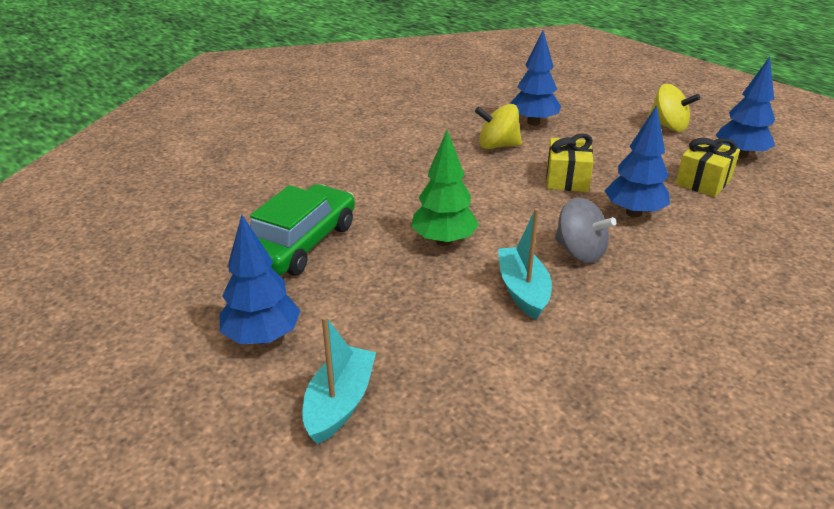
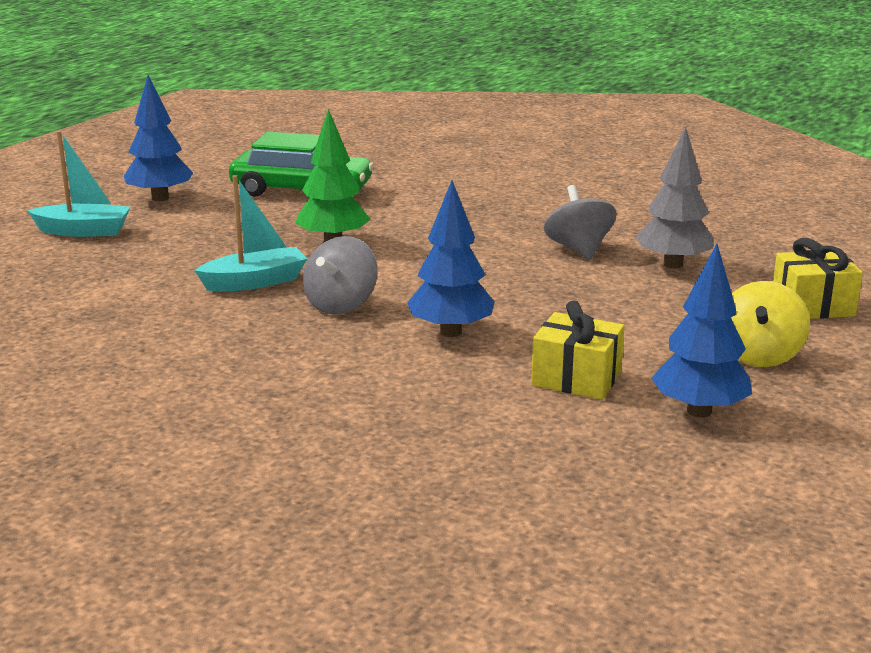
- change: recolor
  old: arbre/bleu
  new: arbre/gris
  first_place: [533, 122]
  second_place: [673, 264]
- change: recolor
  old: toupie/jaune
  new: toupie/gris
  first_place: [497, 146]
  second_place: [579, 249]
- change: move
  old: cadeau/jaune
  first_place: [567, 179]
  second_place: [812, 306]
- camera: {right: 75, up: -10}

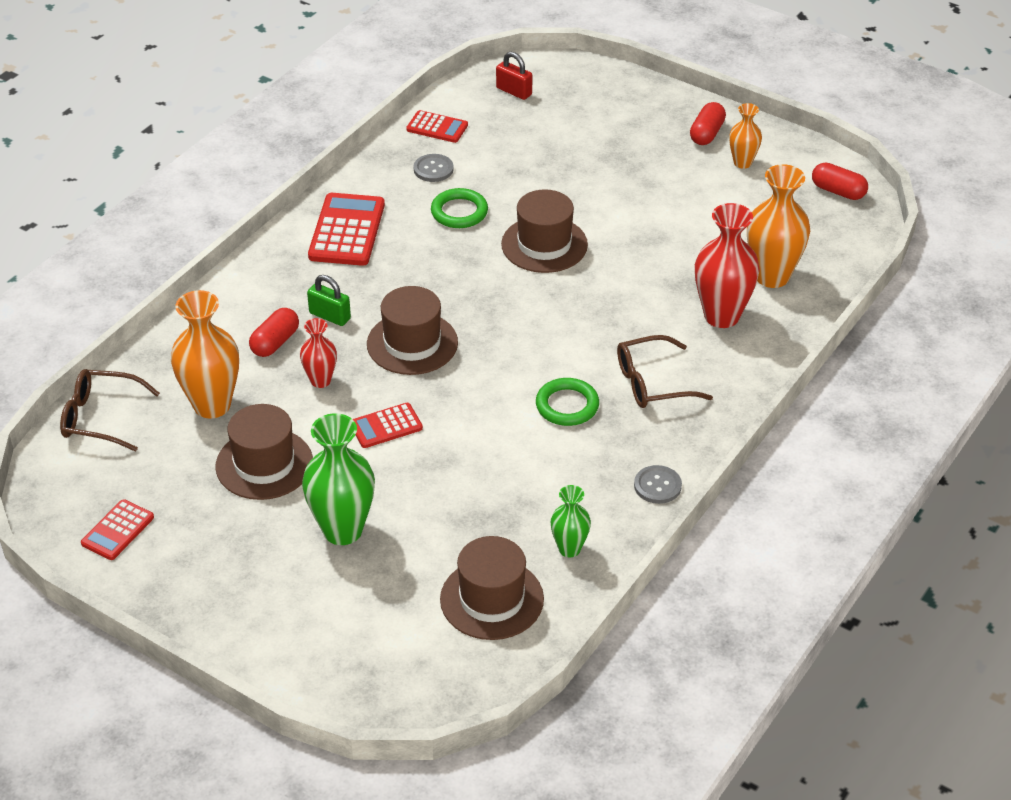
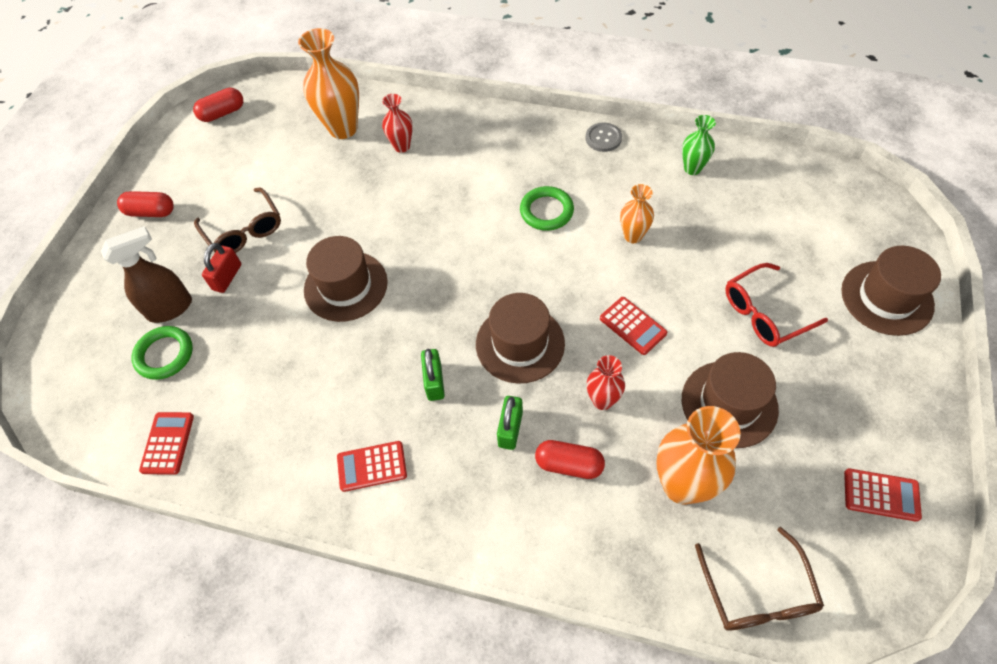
- change: move
  old: cadenas/rouge
  first_place: [514, 91]
  second_place: [227, 277]
- change: move
  old: vase/orange
  first_place: [742, 163]
  second_place: [633, 236]
- change: delete
  old: bouton/gris
  first_place: [433, 169]
- change: rotate
  old: gélule/rouge
  first_place: [838, 191]
  second_place: [222, 113]
  degrees: 45
- change: move
  old: anneau/vert
  first_place: [459, 212]
  second_place: [164, 355]
- change: resize
  old: calculatrice/rouge
  first_place: [347, 231]
  second_place: [372, 466]
  factor: 0.58
- change: resize
  old: vase/rouge
  first_place: [721, 316]
  second_place: [402, 146]
  factor: 0.56
- change: move
  old: lunettes/marron
  first_place: [652, 383]
  second_place: [244, 231]
- change: replace
  old: vase/vert
  new: lunettes/rouge
  first_place: [342, 530]
  second_place: [764, 313]
- change: move
  old: chapeau/marron
  first_place: [492, 599]
  second_place: [886, 298]
- change: insert
  new: vaporisateur/marron
  second_place: [171, 308]
- change: insert
  new: cadenas/vert
  second_place: [434, 382]
- camera: {right: -105, up: 15}

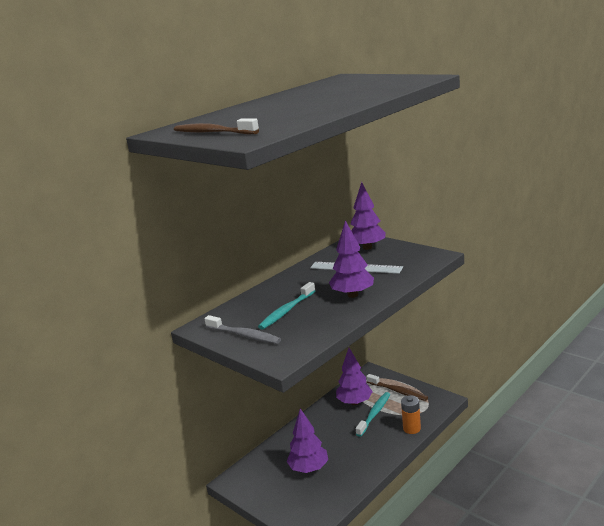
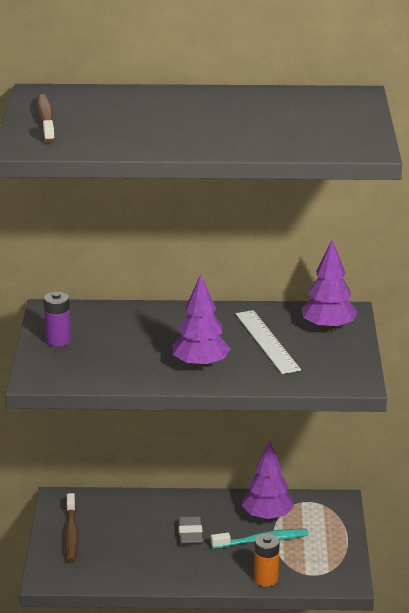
- change: delete
  old: brosse à dents/turquoise
  first_place: [286, 311]
- change: replace
  old: brosse à dents/gris
  new: pile/violet
  first_place: [244, 335]
  second_place: [58, 340]
- change: move
  old: brosse à dents/marron
  first_place: [398, 391]
  second_place: [71, 534]
- change: delete
  old: arbre/violet
  first_place: [309, 468]
- change: insert
  new: gomme/gris
  second_place: [190, 534]
- camera: {right: 45, up: 5}

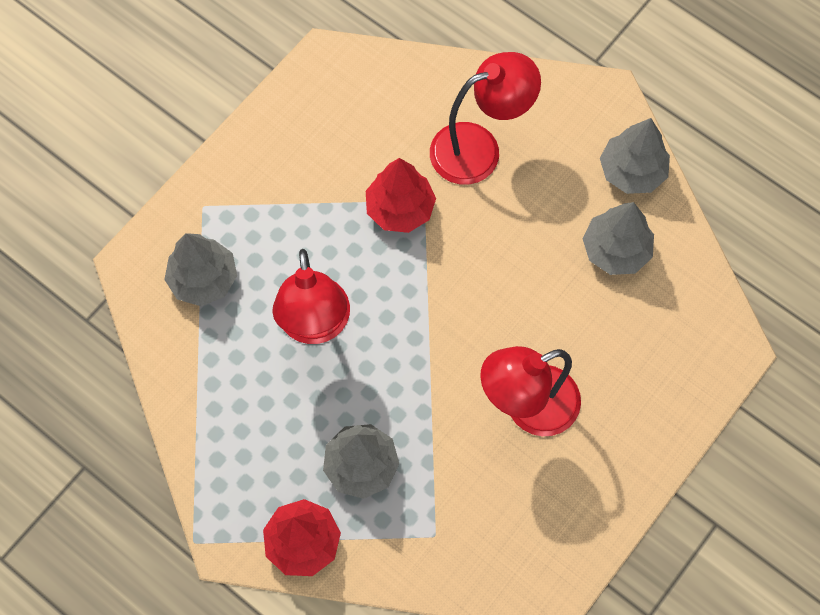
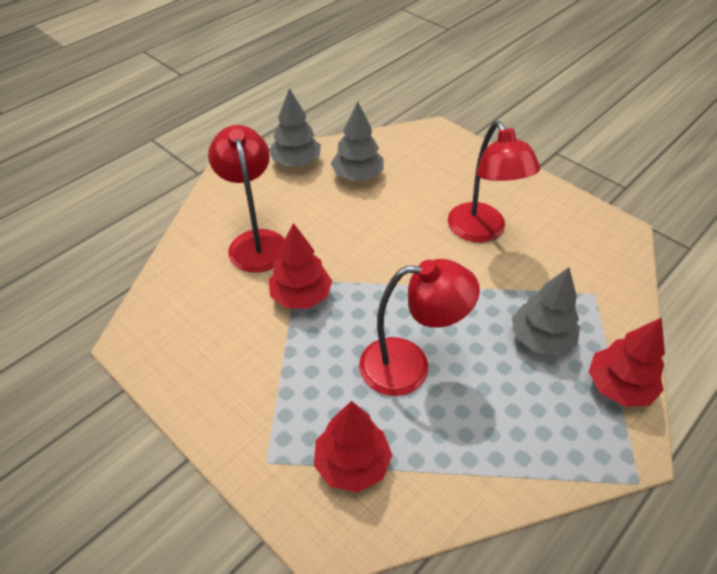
- change: recolor
  old: arbre/gris
  new: arbre/rouge
  first_place: [203, 279]
  second_place: [352, 463]
- camera: {right: -85, up: -20}

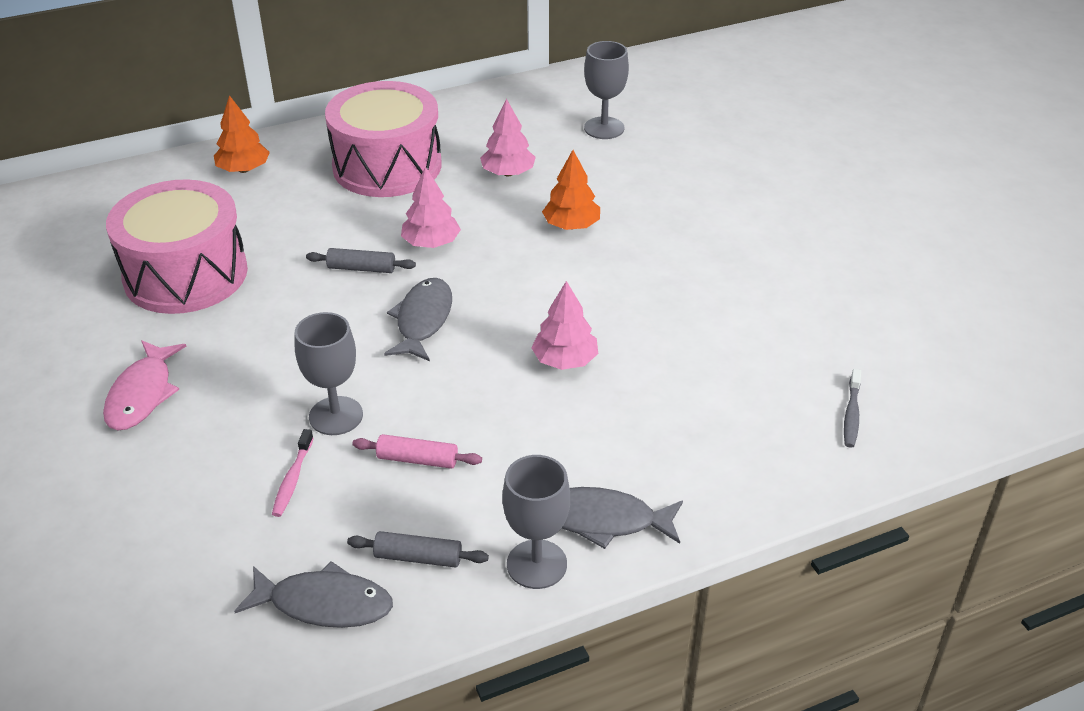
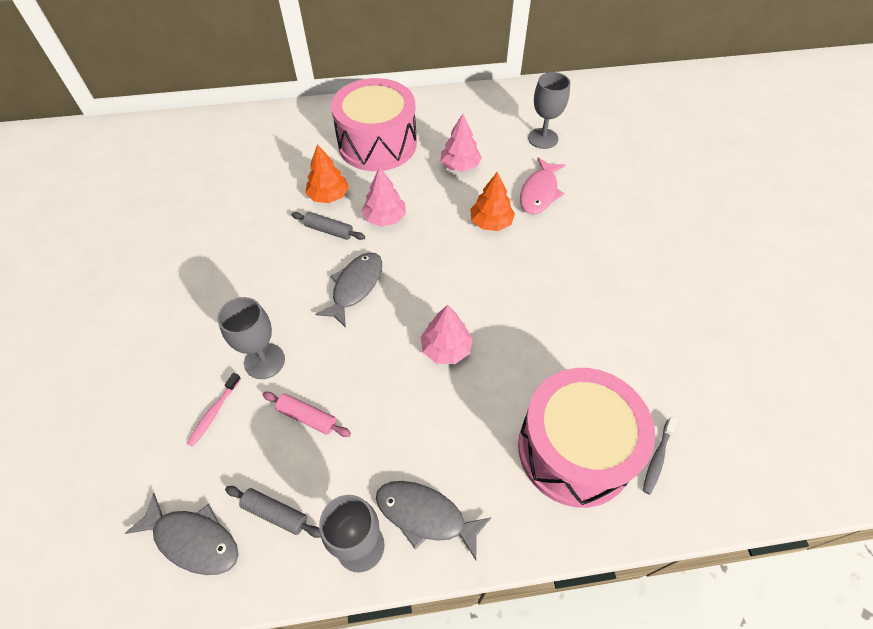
- change: move
  old: arbre/orange
  first_place: [243, 169]
  second_place: [328, 196]
- change: move
  old: tambour/rose
  first_place: [185, 274]
  second_place: [574, 449]
- change: move
  old: poisson/rose
  first_place: [142, 394]
  second_place: [539, 192]
- camera: {right: 15, up: 15}

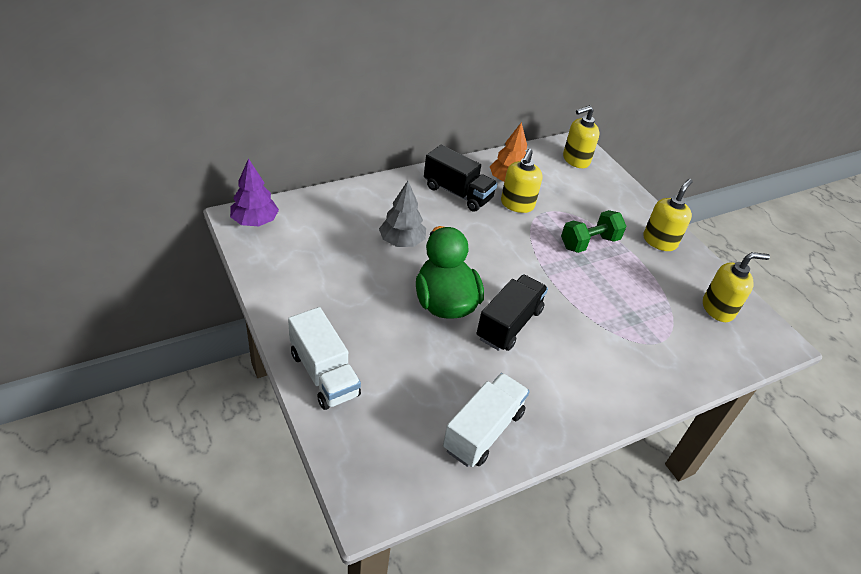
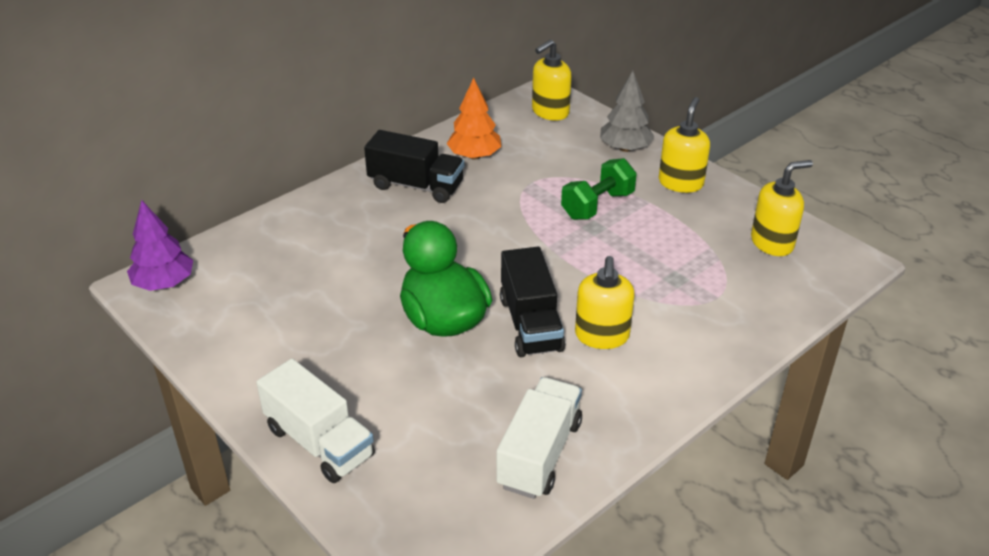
- change: move
  old: distributeur de savon/jaune
  first_place: [517, 204]
  second_place: [602, 336]
- change: move
  old: arbre/gris
  first_place: [402, 242]
  second_place: [625, 148]
- change: rotate
  old: camion/noir
  first_place: [509, 324]
  second_place: [530, 324]
  degrees: 150
- camera: {right: -10, up: -5}

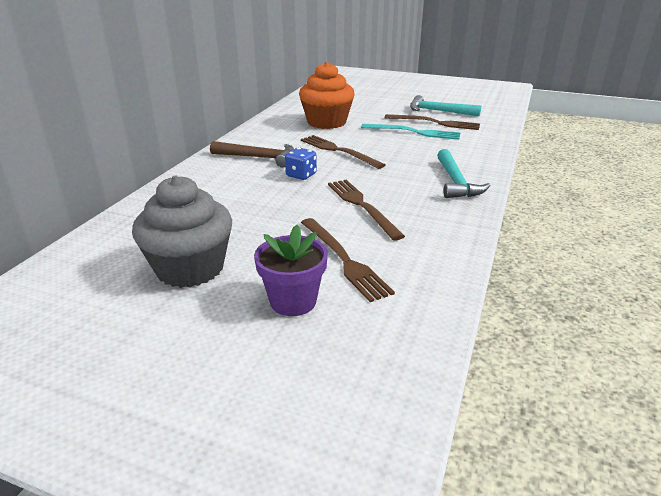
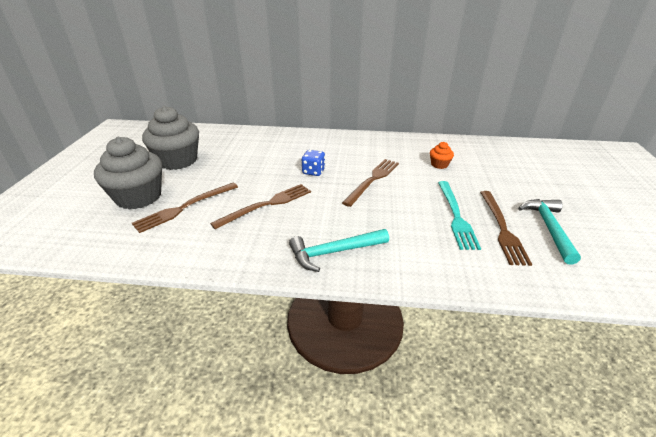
- change: resize
  old: muffin/orange
  first_place: [326, 122]
  second_place: [439, 164]
  factor: 0.44
- change: delete
  old: marteau/marron
  first_place: [258, 157]
- change: replace
  old: pot de fleurs/violet
  new: muffin/gris
  first_place: [293, 301]
  second_place: [138, 197]
- camera: {right: 75, up: 5}

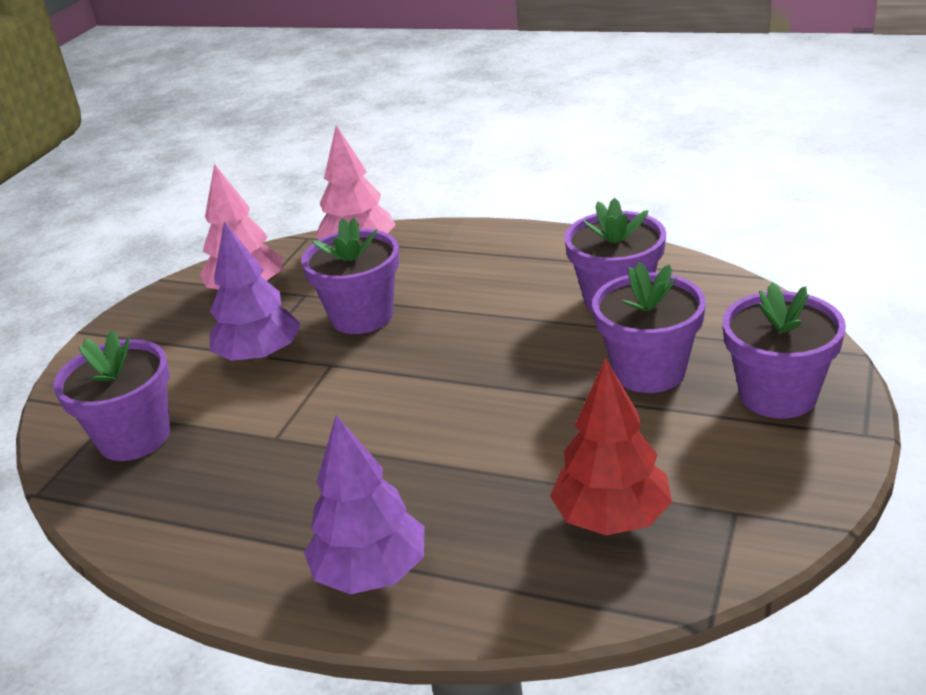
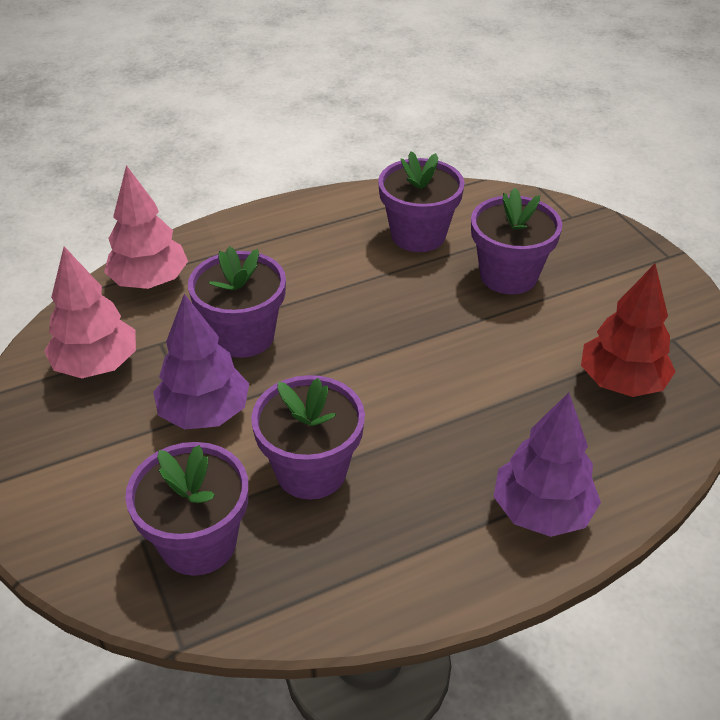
- change: move
  old: pot de fleurs/violet
  first_place: [777, 395]
  second_place: [311, 471]
- camera: {right: -50, up: 10}

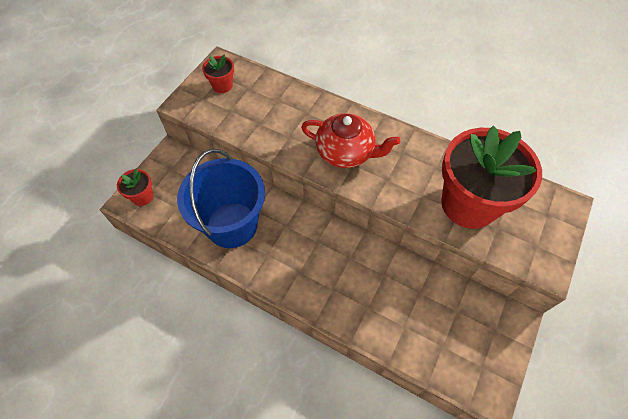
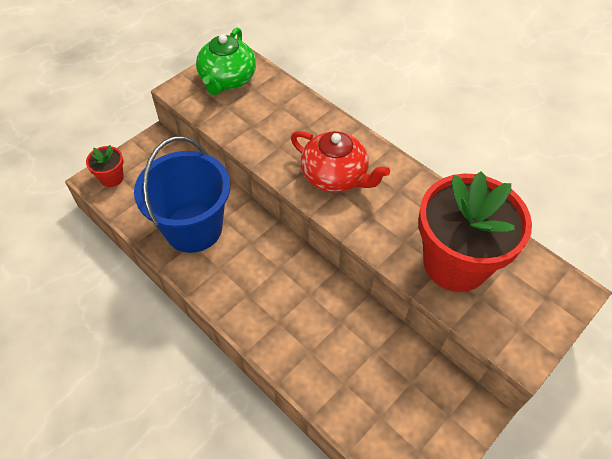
- change: replace
  old: pot de fleurs/rouge
  new: théière/vert
  first_place: [222, 85]
  second_place: [227, 80]
- camera: {right: 15, up: -5}

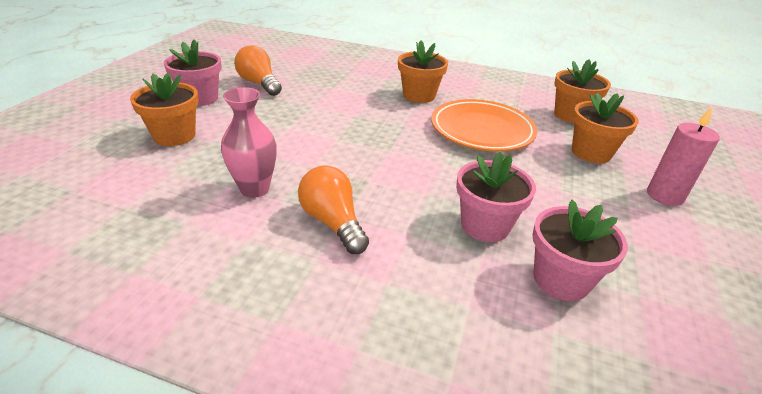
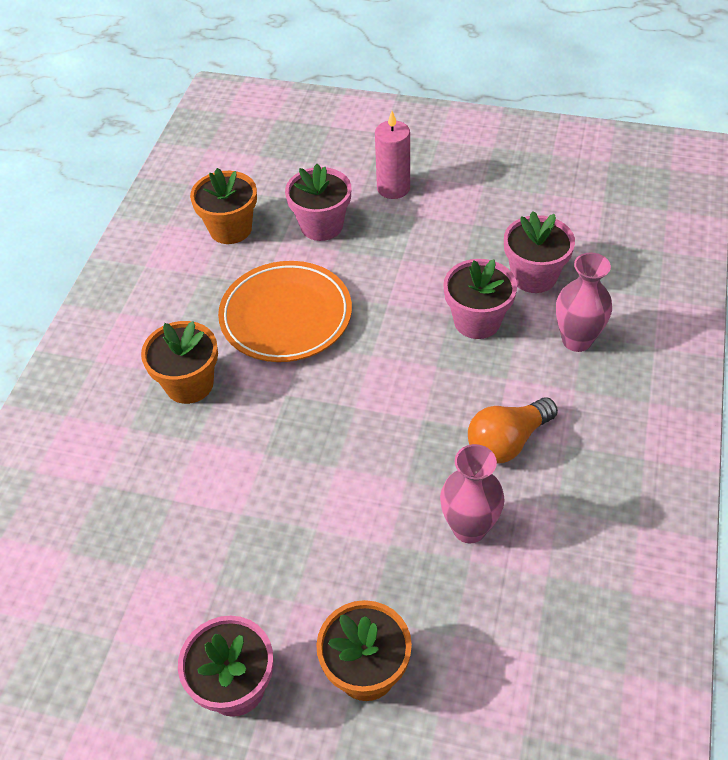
- change: delete
  old: ampoule/orange
  first_place: [259, 84]
- change: recolor
  old: pot de fleurs/orange
  new: pot de fleurs/rose
  first_place: [591, 153]
  second_place: [321, 226]
- change: insert
  new: vase/rose
  second_place: [577, 340]
- camera: {right: -90, up: 15}

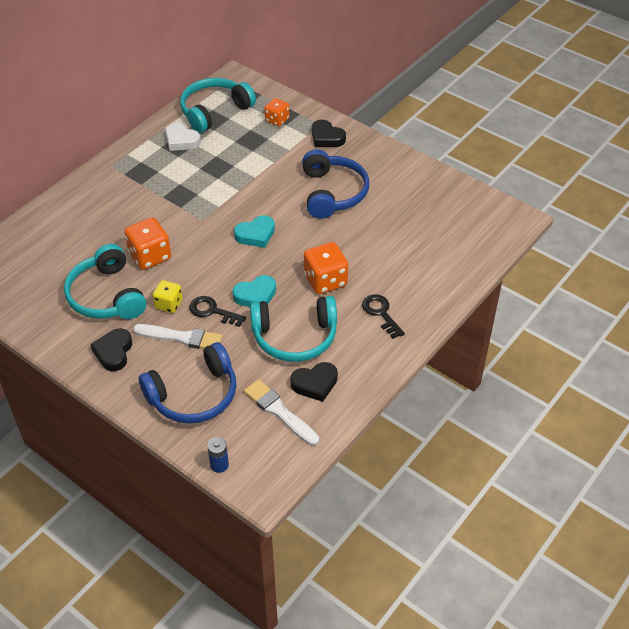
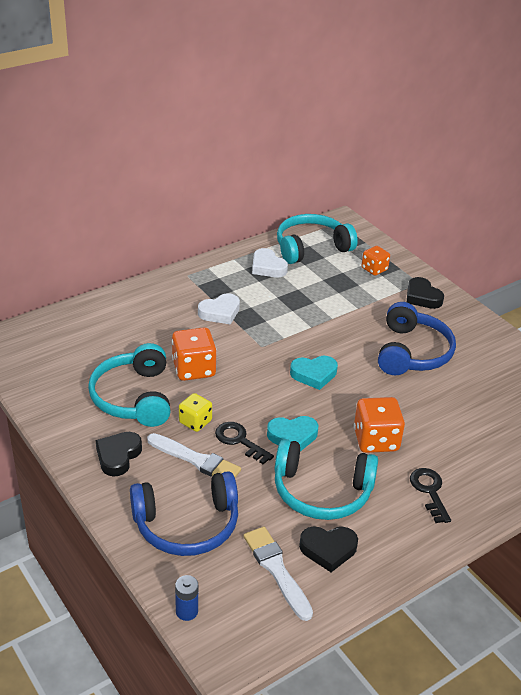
- change: insert
  new: cœur/blanc
  second_place: [220, 312]
- camera: {right: 15, up: -10}

